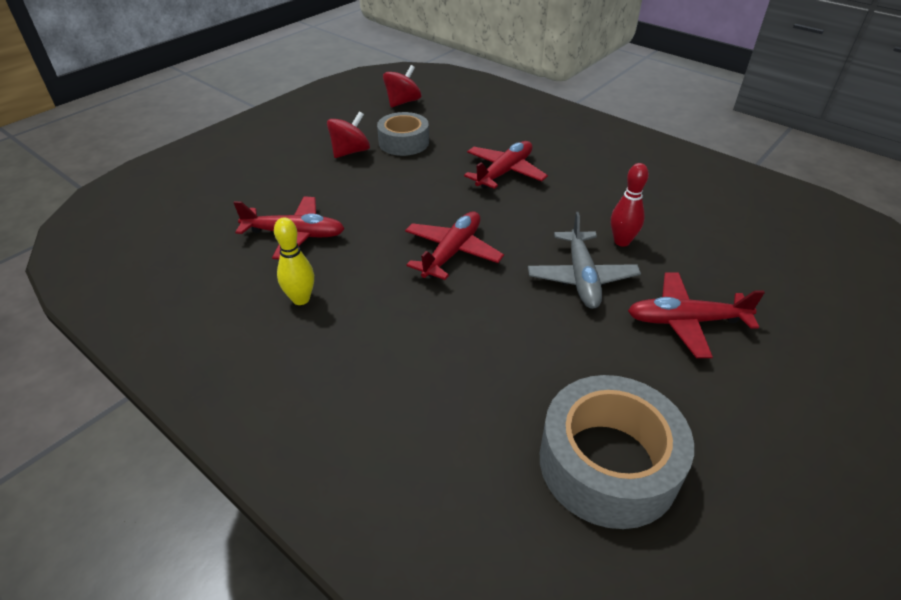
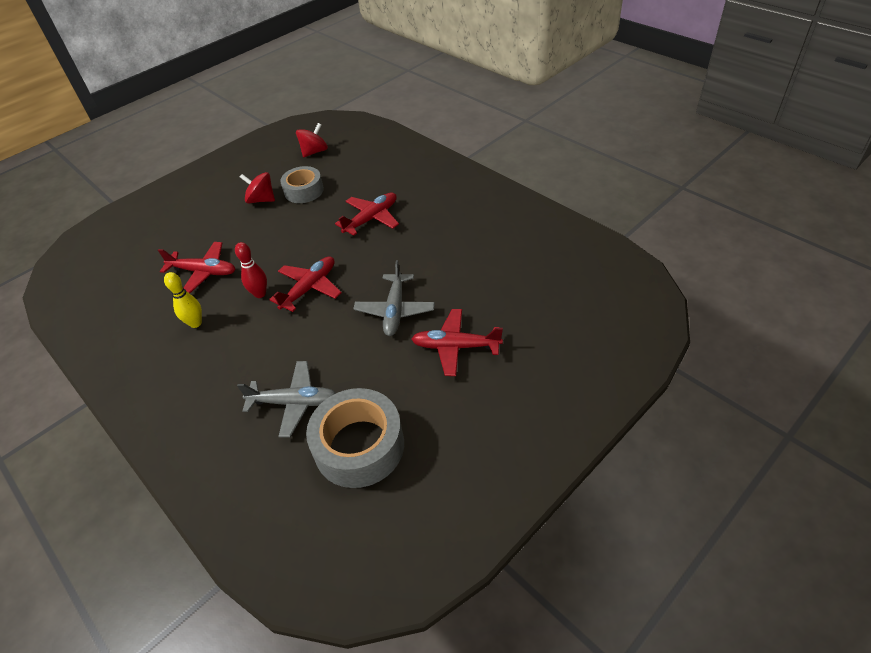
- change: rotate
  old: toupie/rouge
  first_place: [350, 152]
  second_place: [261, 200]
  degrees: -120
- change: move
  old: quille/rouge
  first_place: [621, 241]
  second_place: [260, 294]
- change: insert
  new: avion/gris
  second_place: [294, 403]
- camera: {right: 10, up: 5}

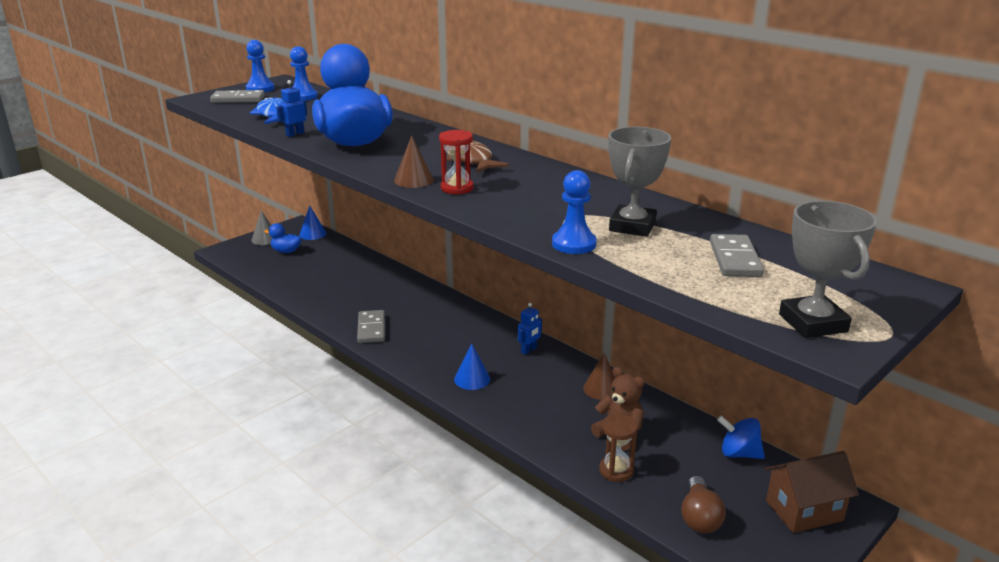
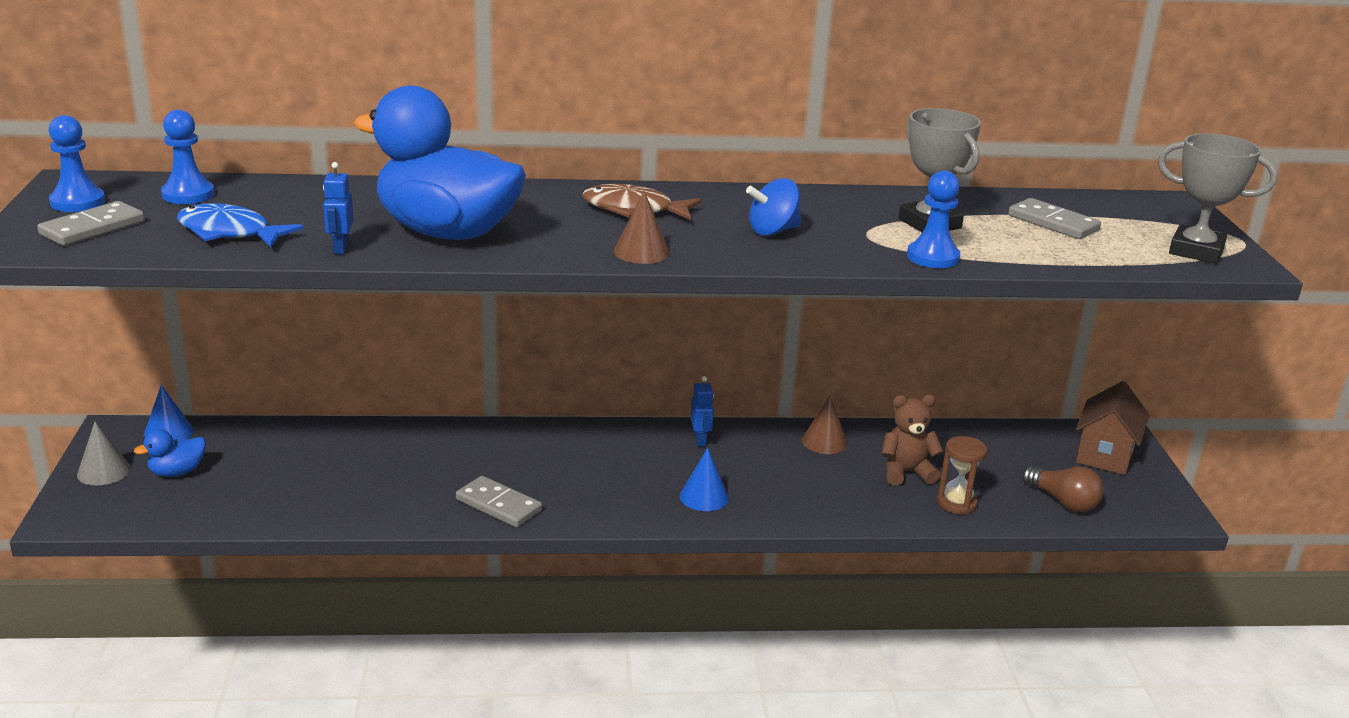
- change: delete
  old: sablier/rouge
  first_place: [457, 188]
- change: move
  old: toupie/bleu
  first_place: [739, 453]
  second_place: [773, 231]
- camera: {right: -50, up: 0}

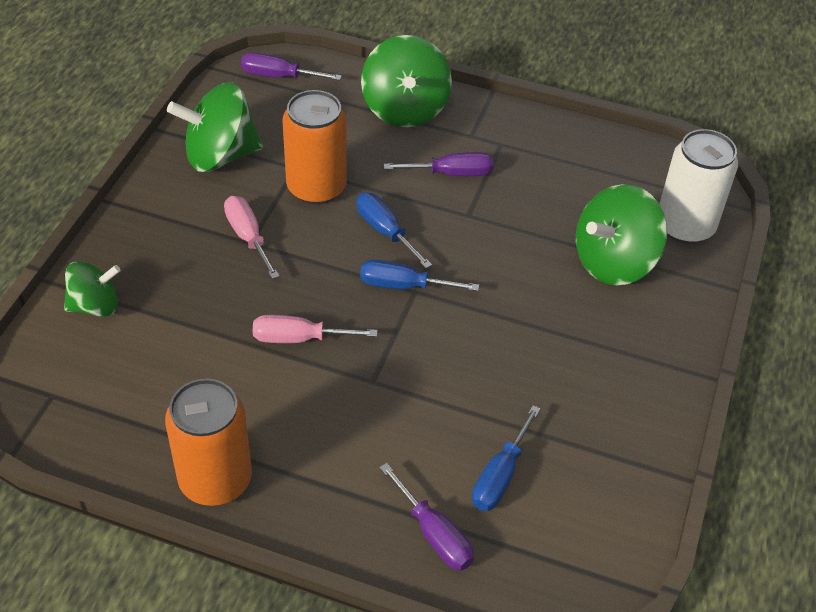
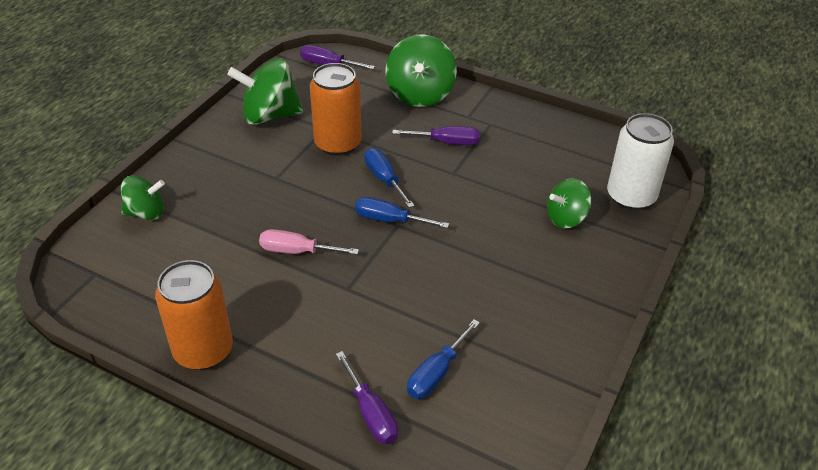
- change: resize
  old: toupie/vert
  first_place: [614, 262]
  second_place: [566, 218]
  factor: 0.62
- change: delete
  old: tournevis/rose
  first_place: [248, 237]
- camera: {right: 10, up: -5}

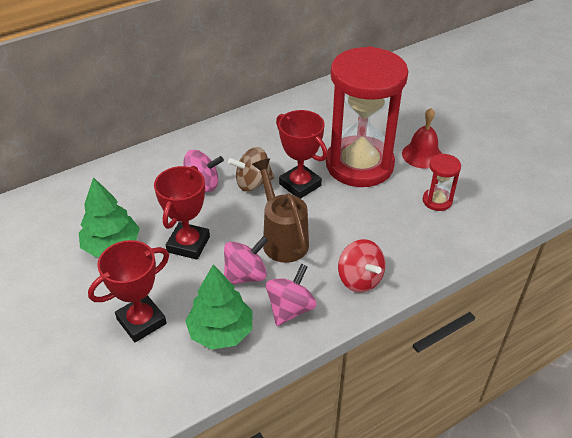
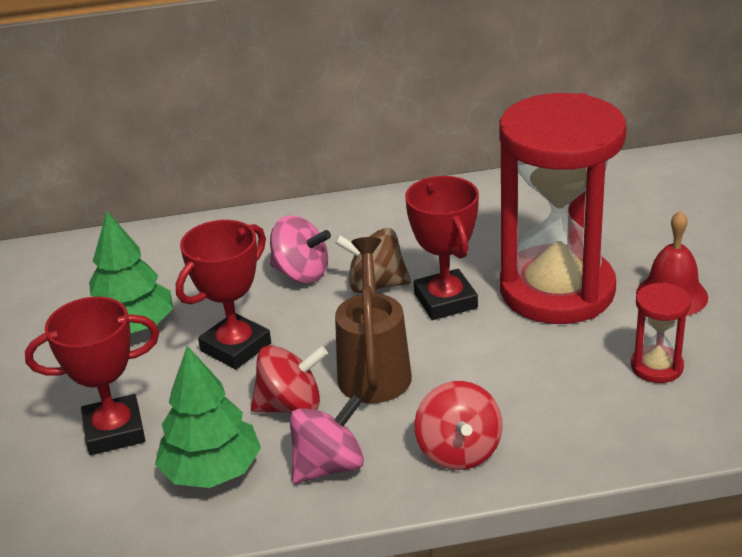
- change: recolor
  old: toupie/rose
  new: toupie/rouge
  first_place: [245, 275]
  second_place: [291, 406]
- camera: {right: 25, up: -10}

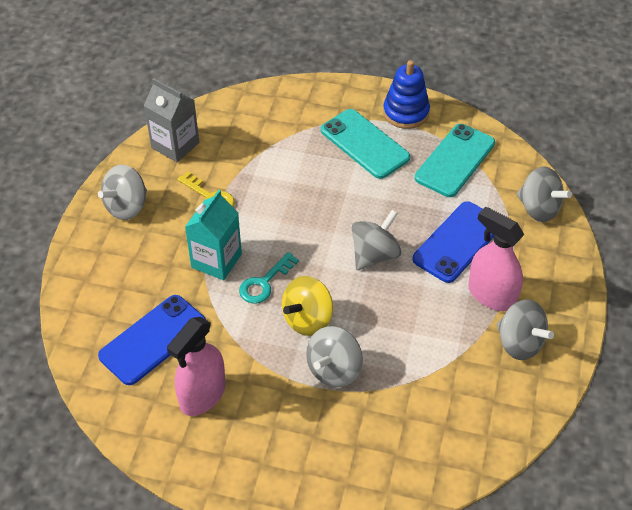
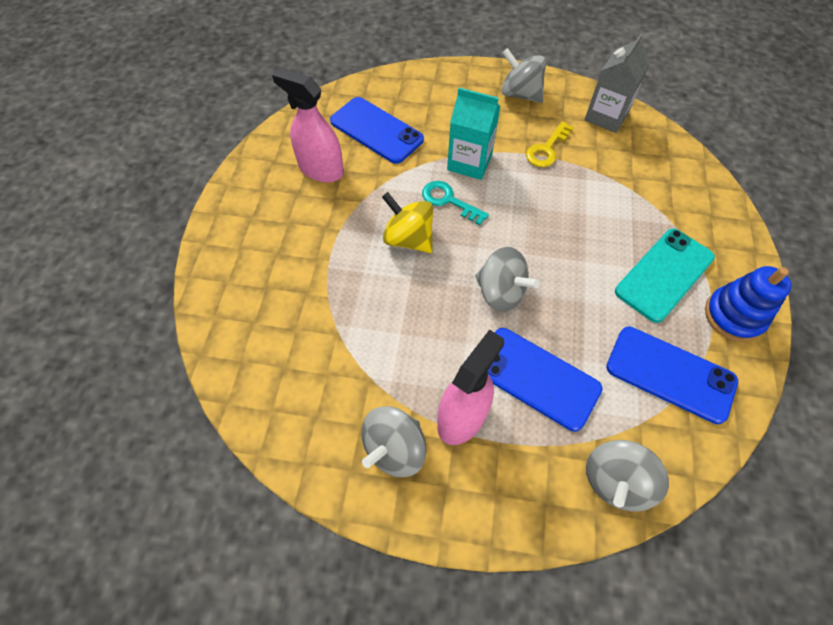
- change: recolor
  old: téléphone/turquoise
  new: téléphone/bleu
  first_place: [455, 160]
  second_place: [670, 374]
- change: delete
  old: toupie/gris
  first_place: [334, 370]
- camera: {right: 85, up: 10}

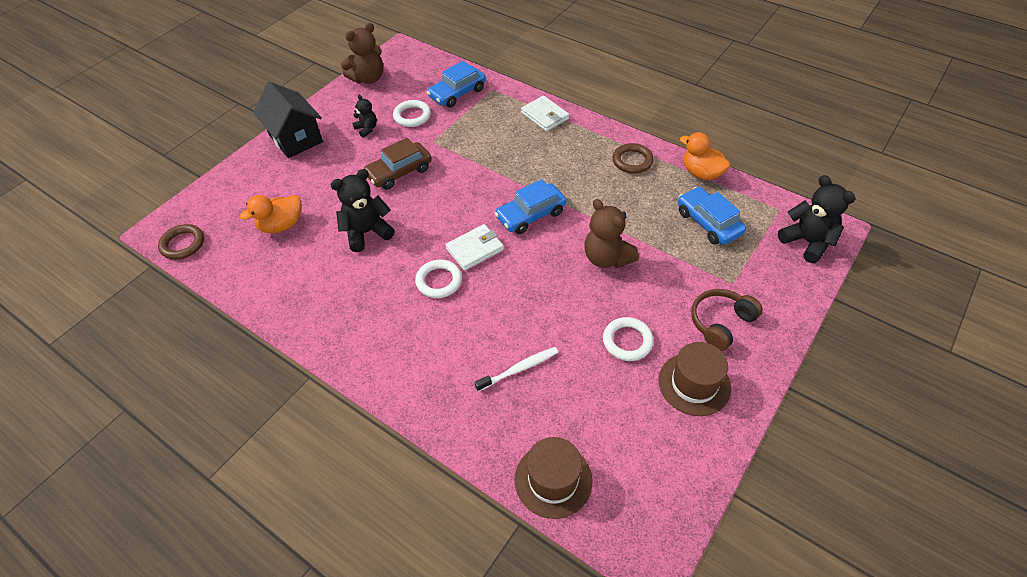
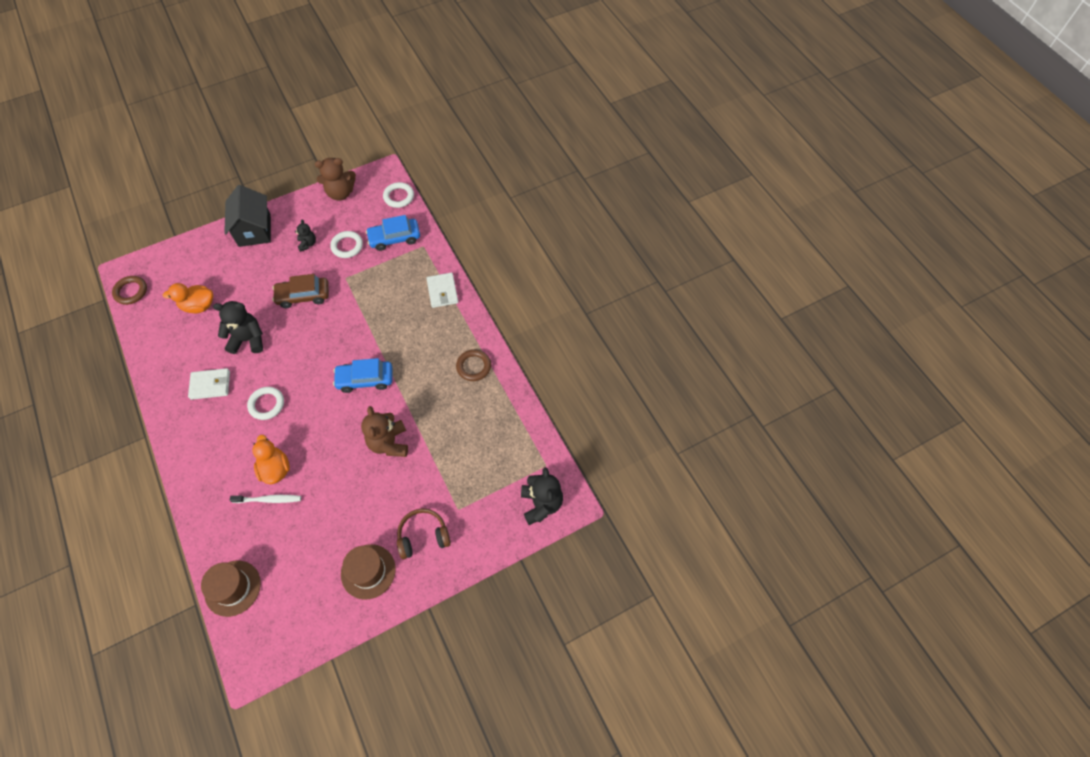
- change: move
  old: canard/orange
  first_place: [701, 173]
  second_place: [275, 469]
- change: delete
  old: voiture/bleu
  first_place: [708, 222]
- change: move
  old: portefeuille/blanc
  first_place: [475, 249]
  second_place: [210, 385]
- change: move
  old: anneau/blanc
  first_place: [627, 341]
  second_place: [399, 197]
- camera: {right: 25, up: 10}

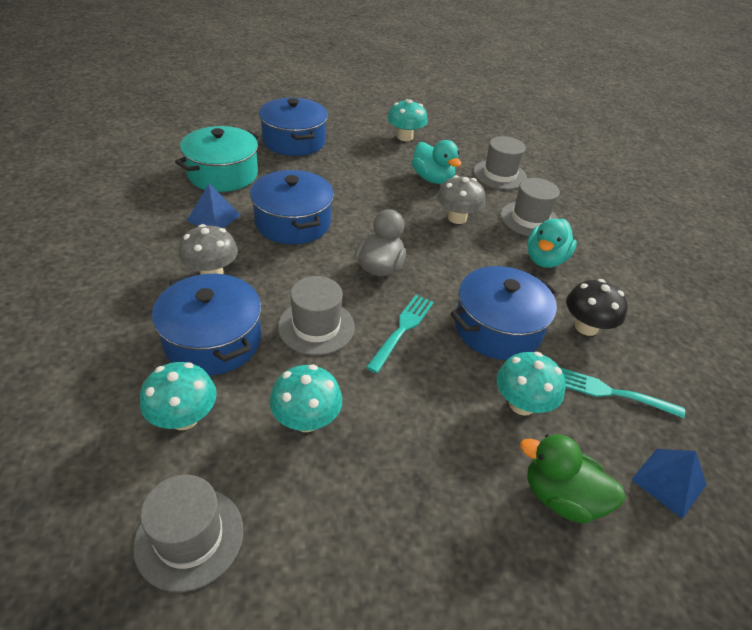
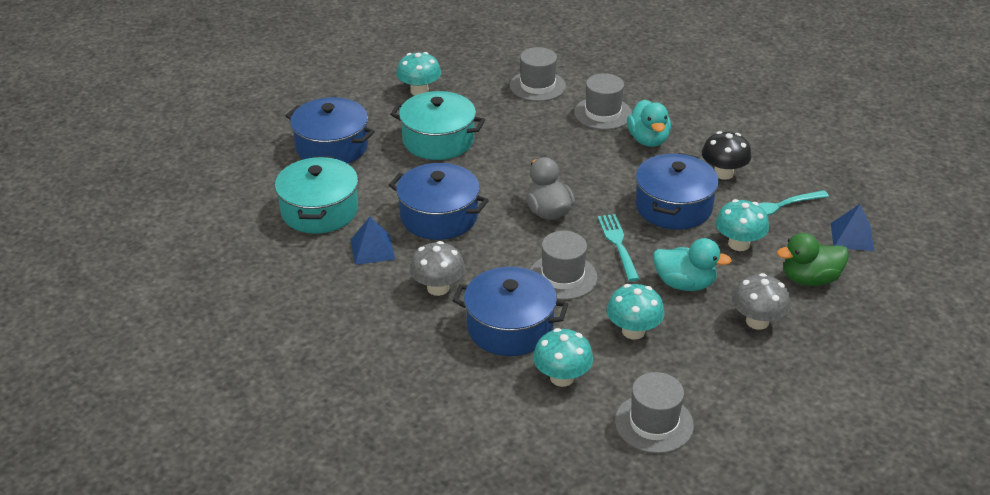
- change: move
  old: canard/turquoise
  first_place: [432, 179]
  second_place: [684, 284]
- change: move
  old: champignon/gris
  first_place: [457, 218]
  second_place: [757, 321]
- change: insert
  new: marmite/turquoise
  second_place: [438, 140]
- camera: {right: -35, up: -5}

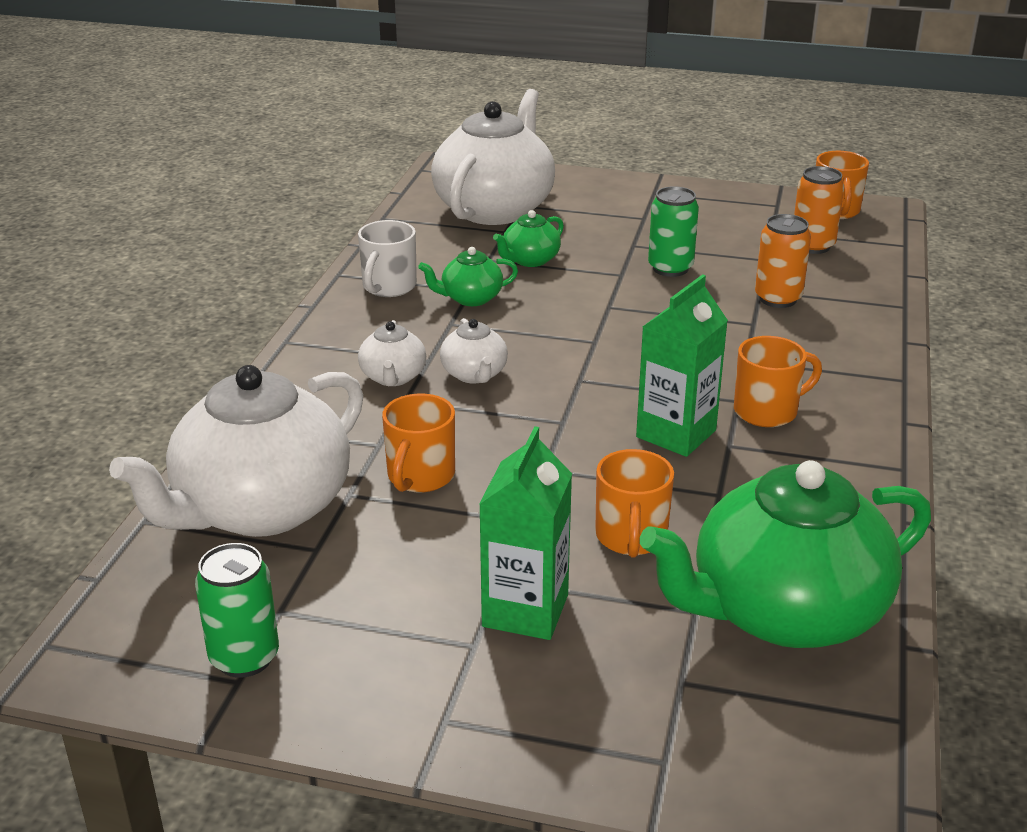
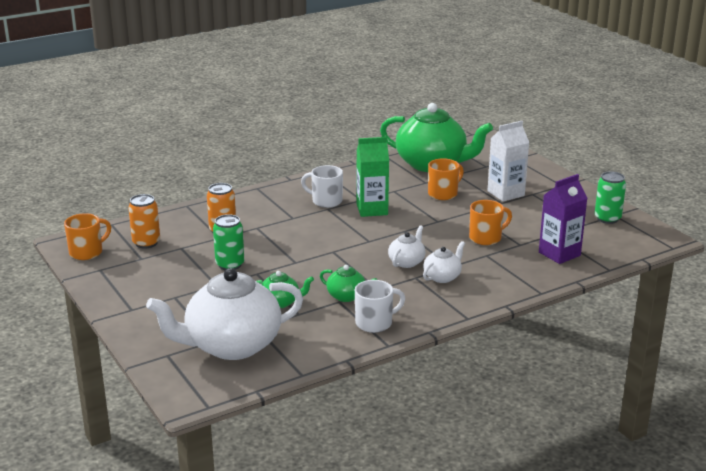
- change: recolor
  old: tasse/orange
  new: tasse/blanc
  first_place: [767, 411]
  second_place: [326, 201]
- change: replace
  old: théière/blanc
  new: brique de lait/violet
  first_place: [261, 508]
  second_place: [559, 254]
- change: recolor
  old: brique de lait/vert
  new: brique de lait/blanc
  first_place: [525, 611]
  second_place: [506, 193]
- camera: {right: -135, up: -5}

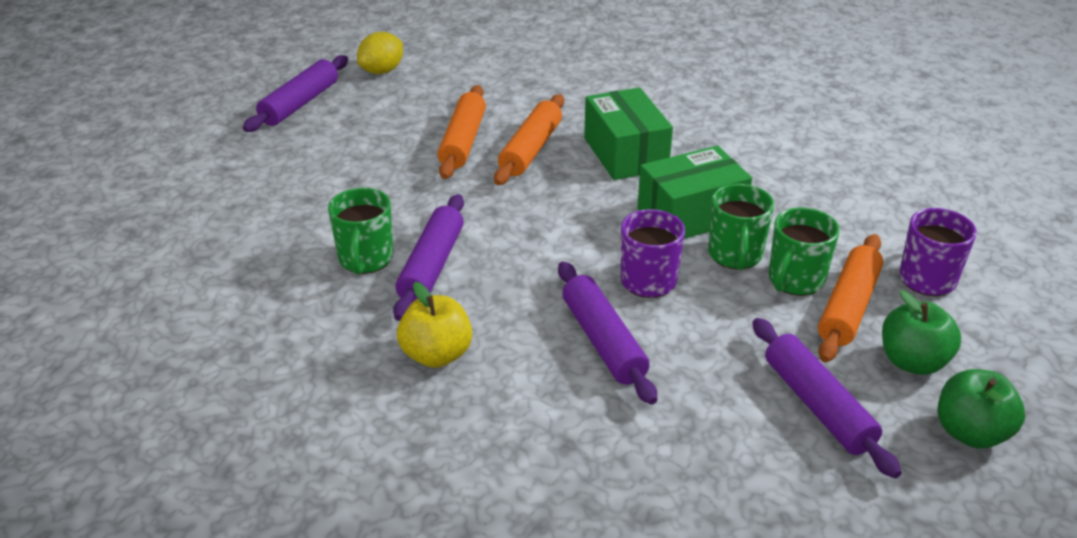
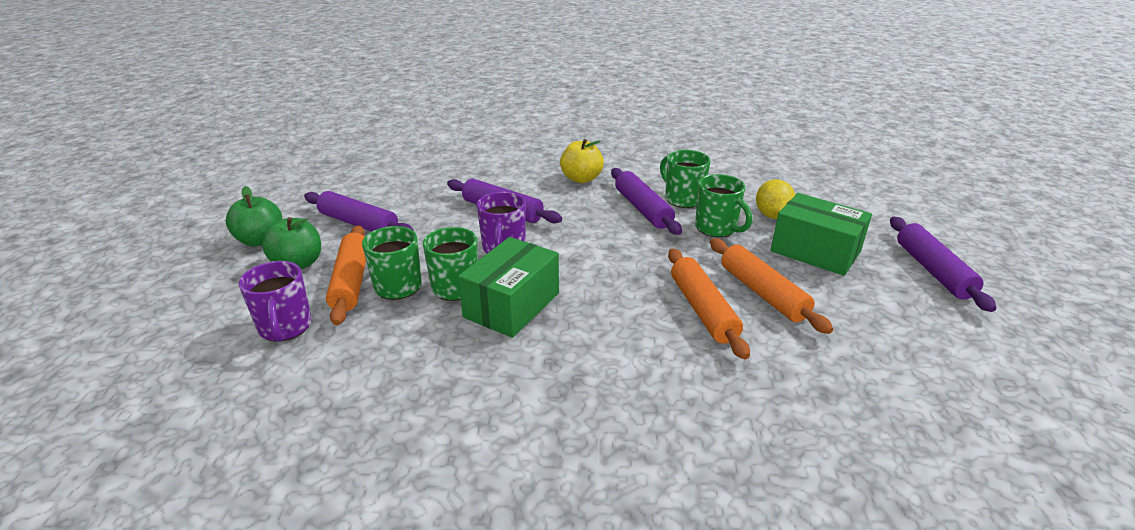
- change: move
  old: citron/jaune
  first_place: [382, 71]
  second_place: [772, 215]
- change: move
  old: boîte/vert
  first_place: [625, 154]
  second_place: [815, 251]
- change: insert
  new: tasse/vert
  second_place: [717, 228]
- camera: {right: 145, up: -5}

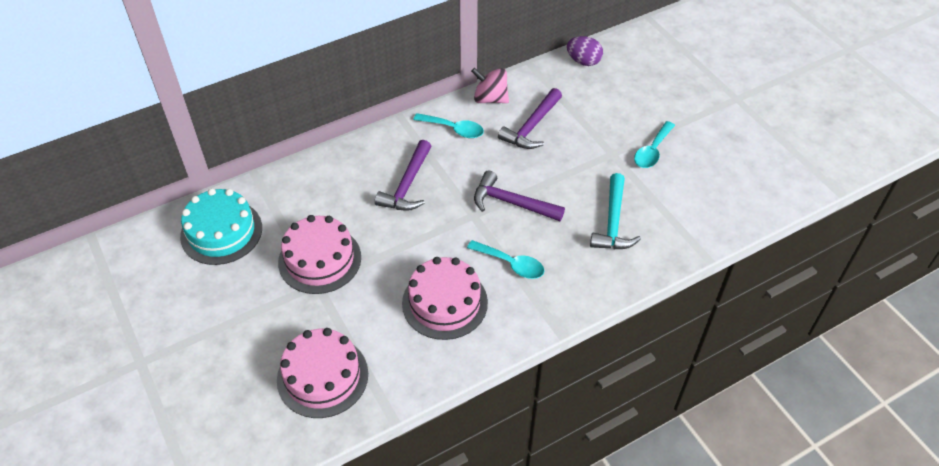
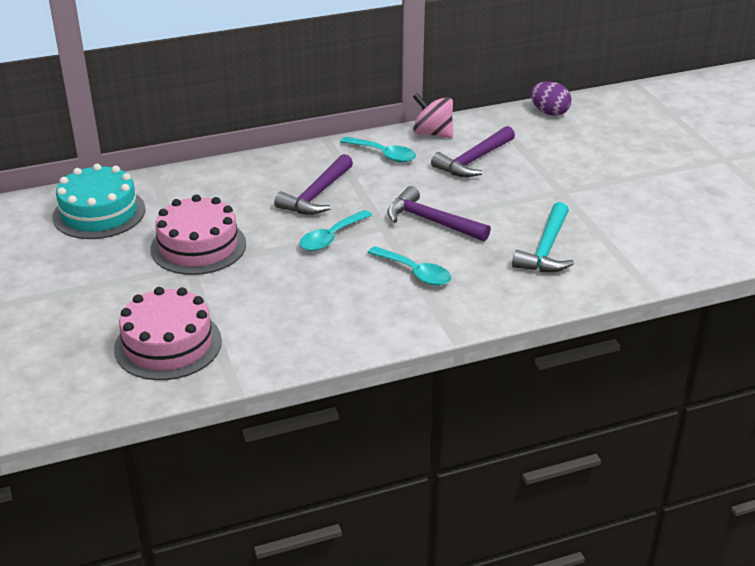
- change: move
  old: cuillère/turquoise
  first_place: [652, 151]
  second_place: [331, 237]
- change: delete
  old: gâteau/rose
  first_place: [444, 303]
- camera: {right: 10, up: -15}

